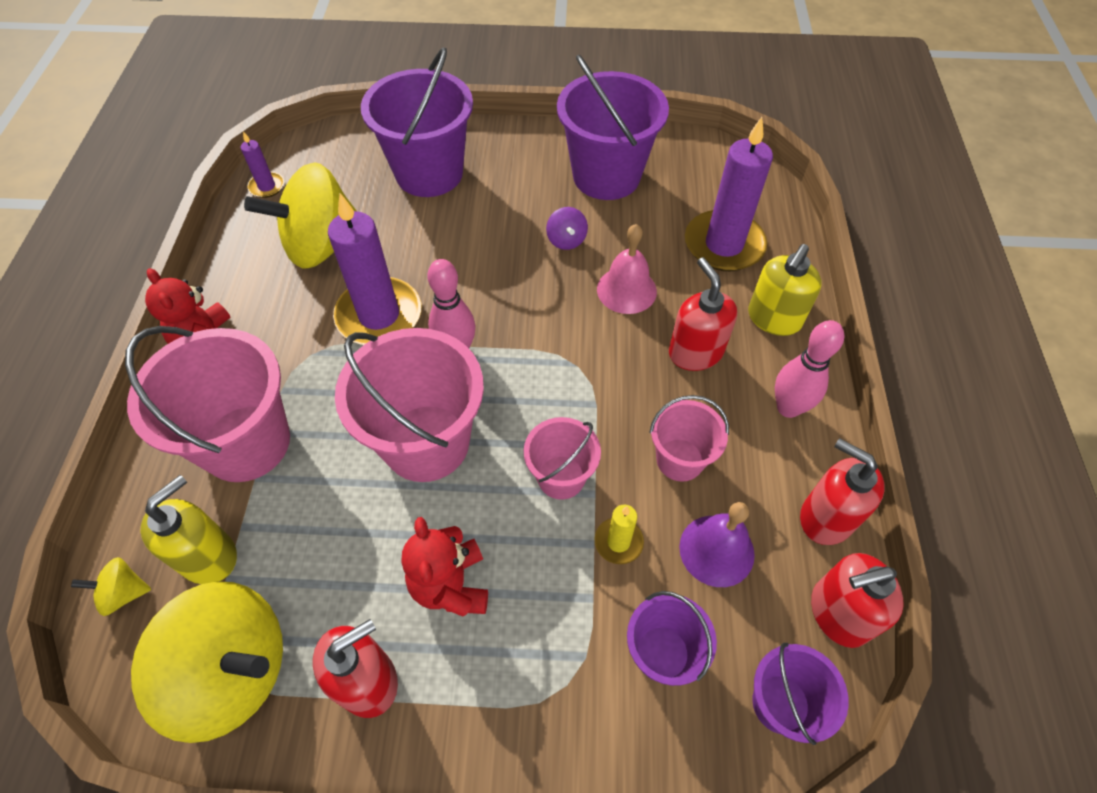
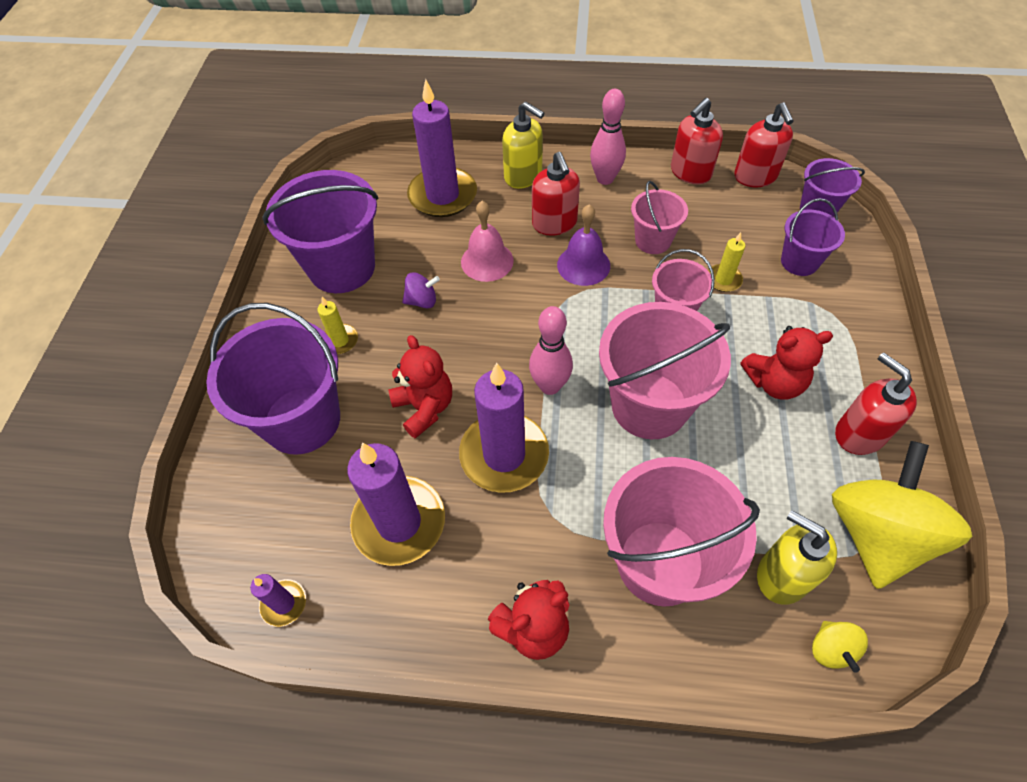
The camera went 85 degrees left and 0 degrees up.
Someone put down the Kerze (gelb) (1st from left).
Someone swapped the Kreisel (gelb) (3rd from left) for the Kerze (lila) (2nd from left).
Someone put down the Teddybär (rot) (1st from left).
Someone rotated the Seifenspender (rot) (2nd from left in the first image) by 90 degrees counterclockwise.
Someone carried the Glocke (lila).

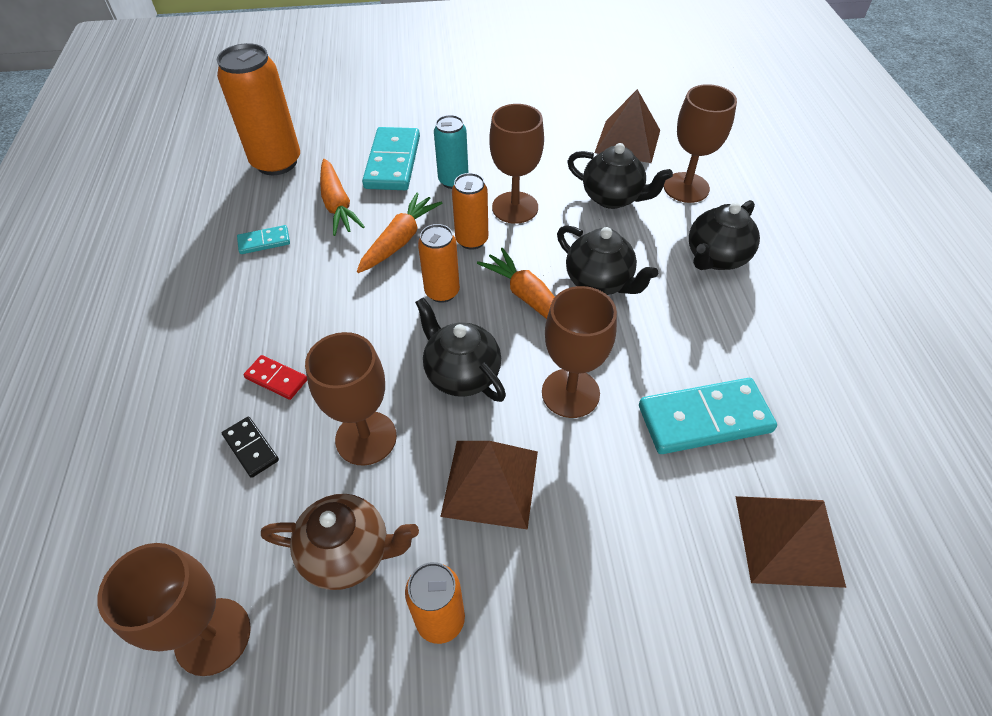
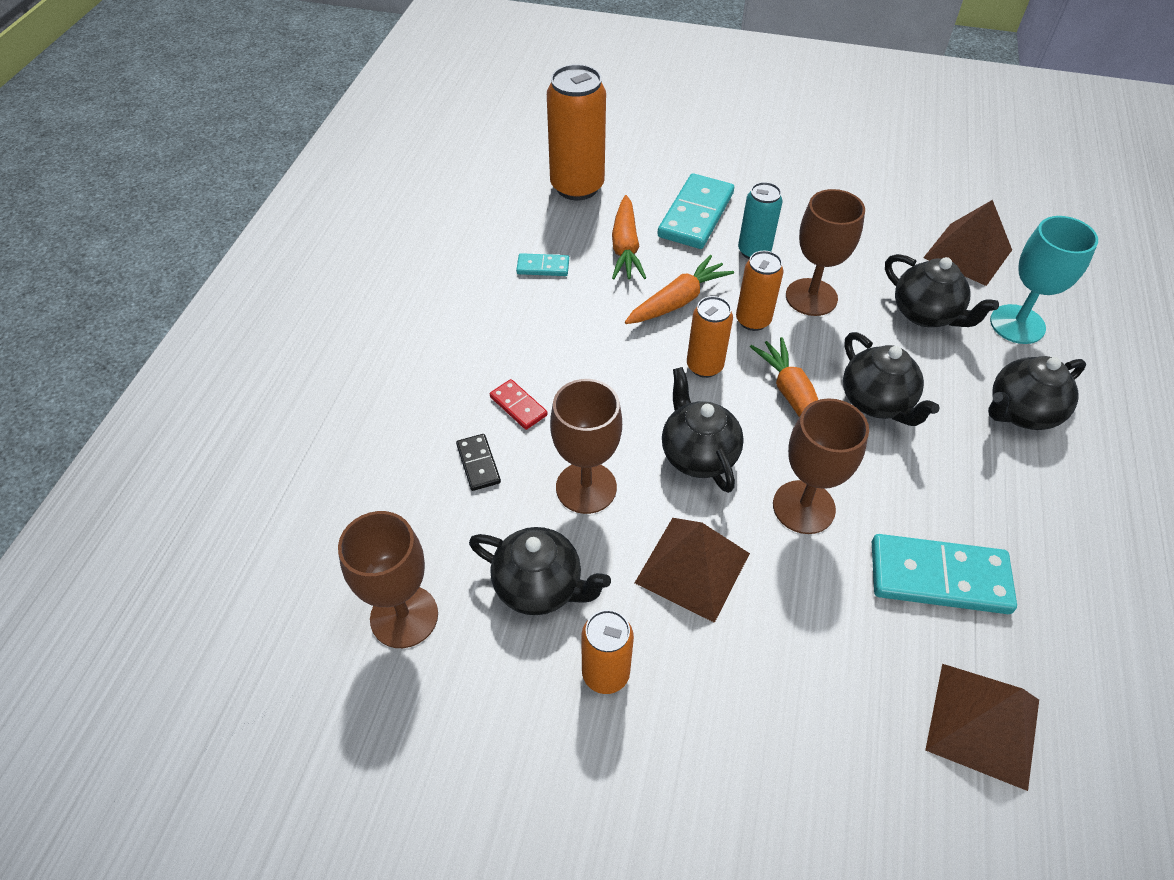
The camera went 20 degrees right and 0 degrees up.
Someone repainted the Teekanne (braun), which became the Teekanne (schwarz) (1st from left).
Someone repainted the Kelch (braun) (5th from left), which became the Kelch (türkis).

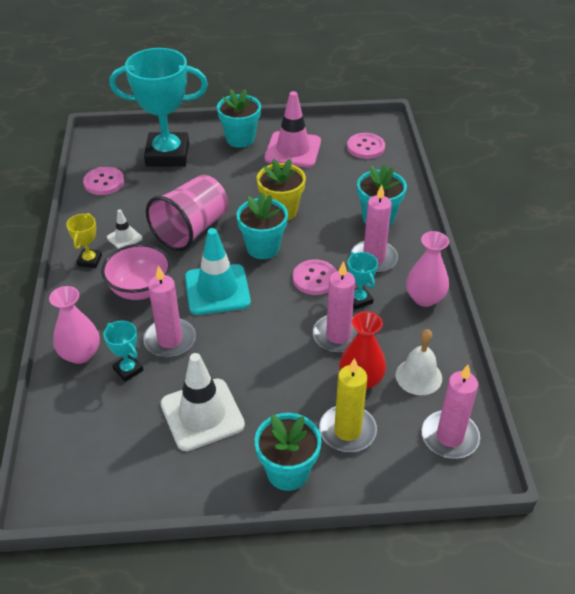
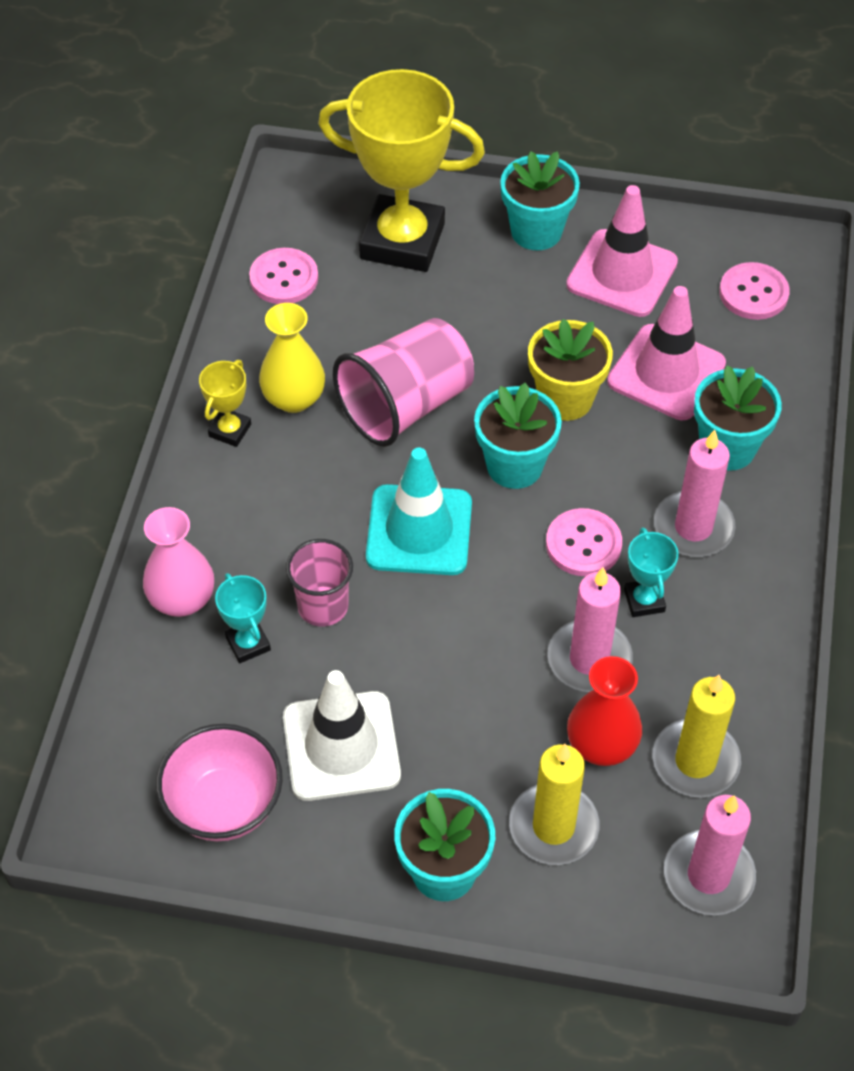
The camera went 15 degrees right and 10 degrees up.
Someone carried the Schüssel (rosa).
Someone swapped the Leitkegel (weiß) (1st from left) for the Vase (gelb).
Someone swapped the Kerze (rosa) (1st from left) for the Becher (rosa) (1st from left).
Someone repainted the Pokal (türkis) (2nd from left), which became the Pokal (gelb) (2nd from left).
Someone put down the Leitkegel (rosa) (2nd from left).
Someone swapped the Glocke (weiß) for the Kerze (gelb) (2nd from left).
Someone took away the Vase (rosa) (2nd from left).

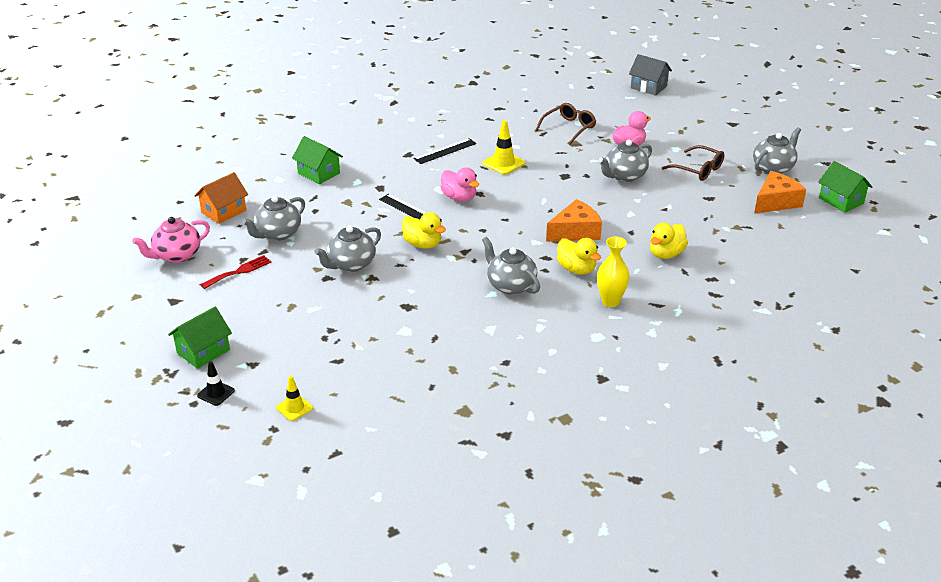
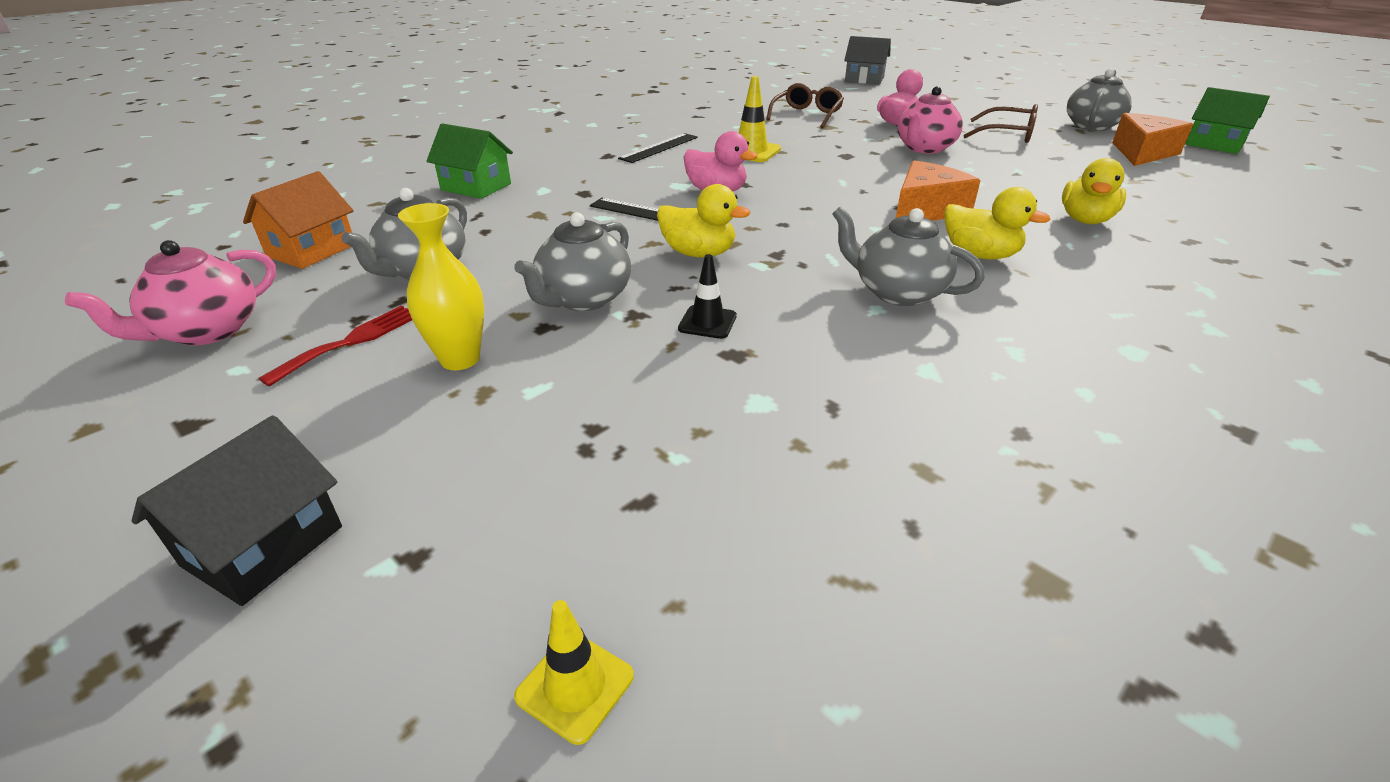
The camera went 15 degrees left and 0 degrees up.
Someone repainted the Haus (grün) (1st from left), which became the Haus (schwarz).
Someone carried the Vase (gelb).
Someone carried the Leitkegel (schwarz).
Someone repainted the Teekanne (grau) (4th from left), which became the Teekanne (rosa) (2nd from left).

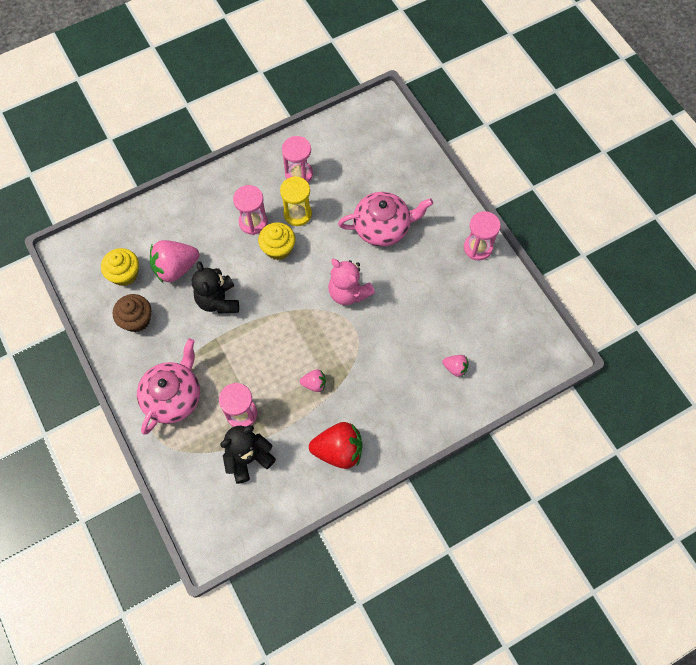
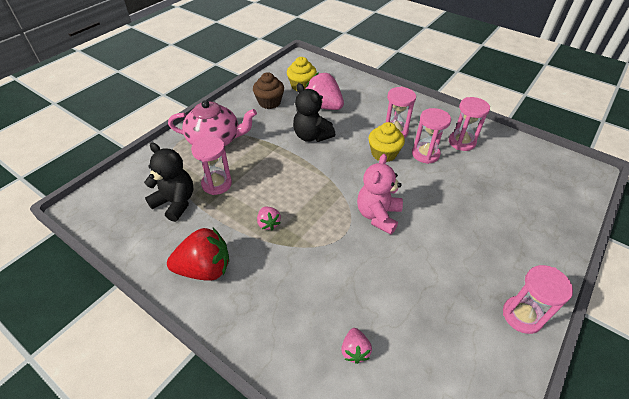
The camera went 65 degrees right and 20 degrees down.
Someone rotated the Erdbeere (rot) by 75 degrees counterclockwise.
Someone rotated the Teddybär (schwarz) (1st from left in the first image) by 90 degrees counterclockwise.
Someone repainted the Sanduhr (gelb), which became the Sanduhr (rosa) (3rd from left).
Someone took away the Teekanne (rosa) (2nd from left).

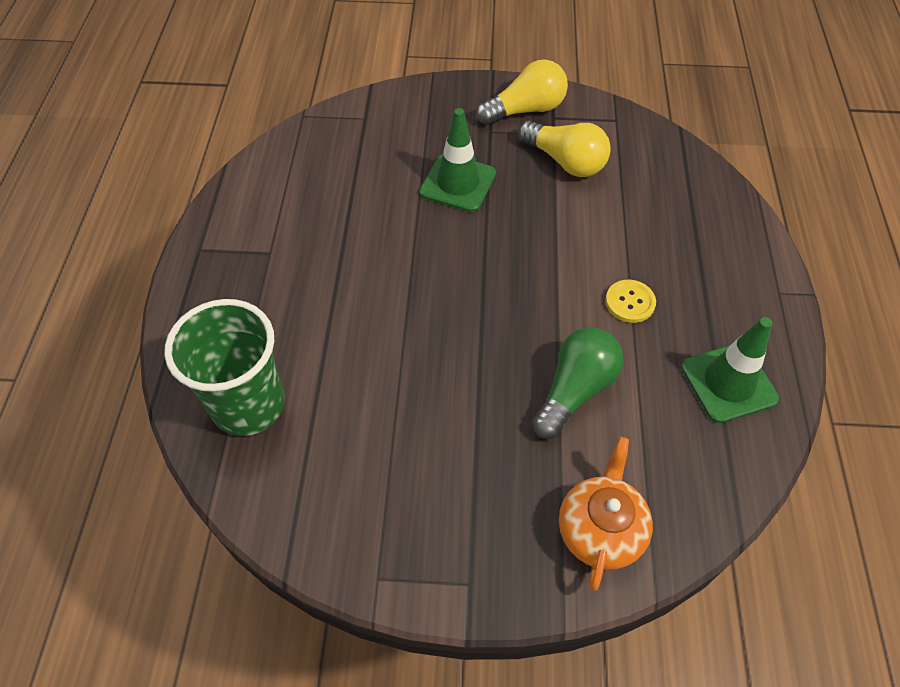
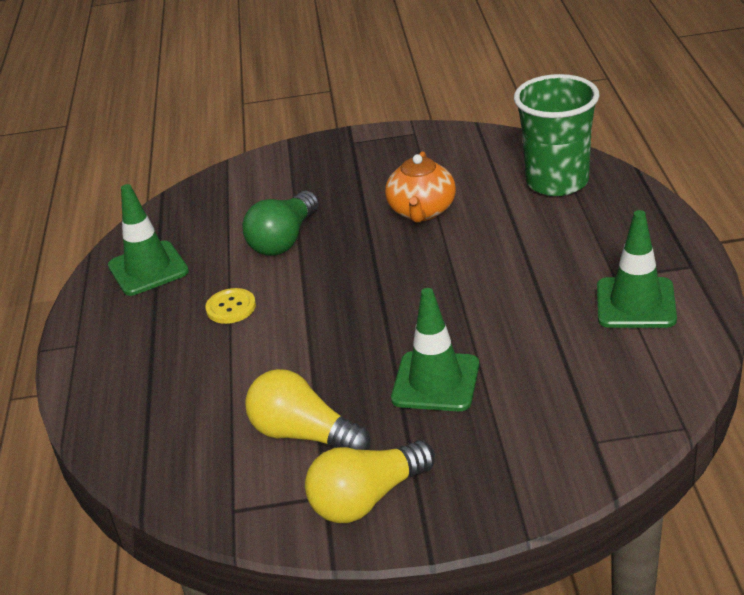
The camera went 175 degrees right and 20 degrees down.
Someone carried the Teekanne (orange).
Someone put down the Leitkegel (grün) (3rd from left).

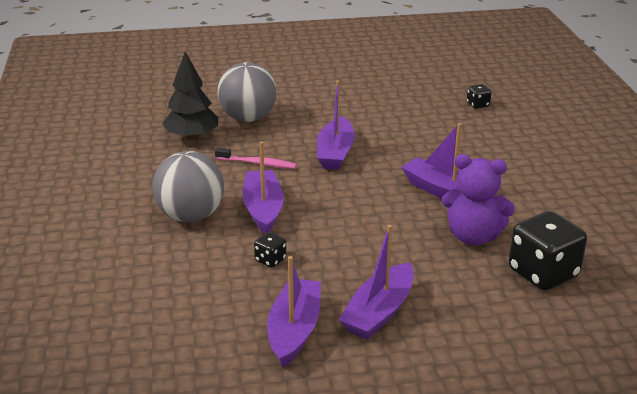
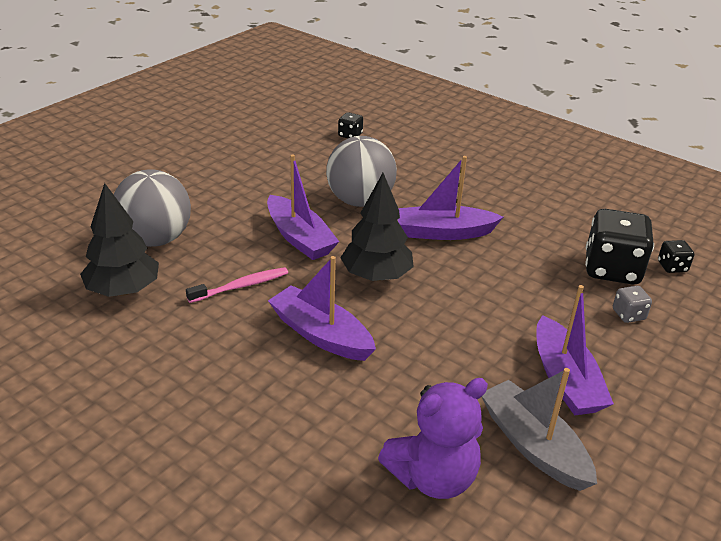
The camera went 45 degrees left and 5 degrees up.
Someone carried the Ball (grau) (1st from left in the first image).
Someone put down the Baum (schwarz) (2nd from left).
Someone carried the Teddybär (lila).
Someone repainted the Boot (lila) (2nd from left), which became the Boot (grau).
Someone put down the Spielwürfel (grau).
Someone carried the Spielwürfel (schwarz) (1st from left in the first image).

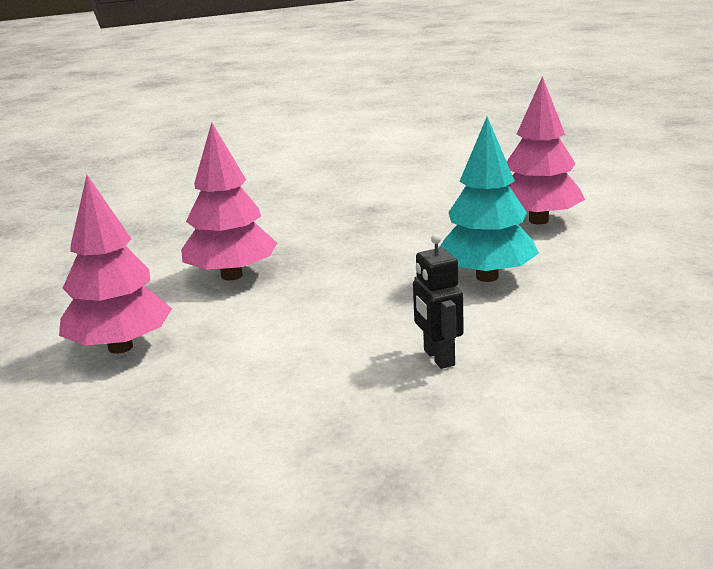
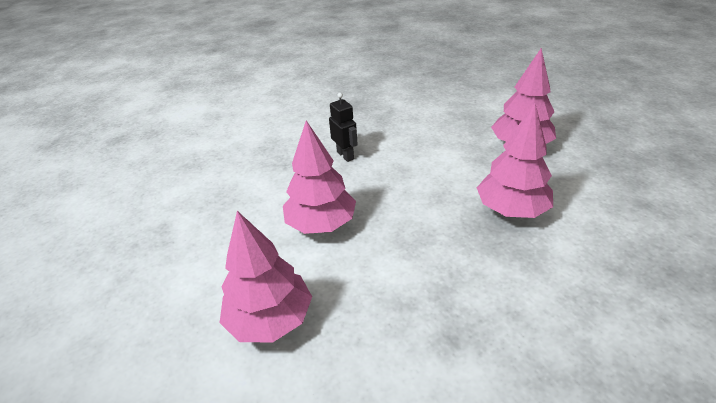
The camera went 170 degrees right and 15 degrees up.
Someone repainted the Baum (türkis), which became the Baum (rosa) (2nd from left).

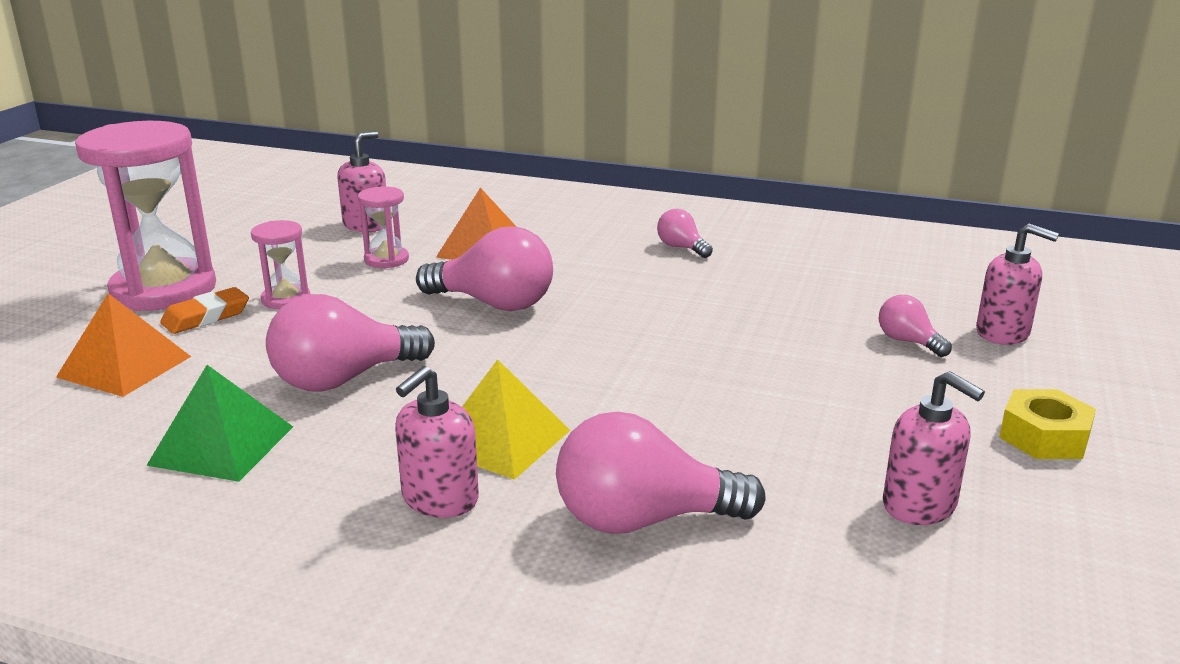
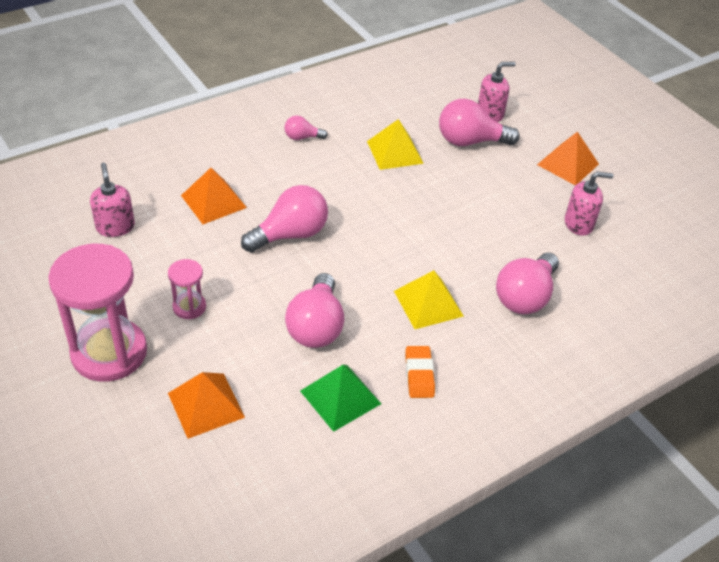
The camera went 55 degrees left and 20 degrees up.
Someone put down the Pyramide (gelb) (1st from left).
Someone carried the Radiergummi (orange).
Someone scaled the Glühbirne (rosa) (5th from left in the first image) by 1.93.
Someone swapped the Sechskantmutter (gelb) for the Pyramide (orange) (3rd from left).
Someone took away the Sanduhr (rosa) (3rd from left).
Someone took away the Seifenspender (rosa) (2nd from left).

